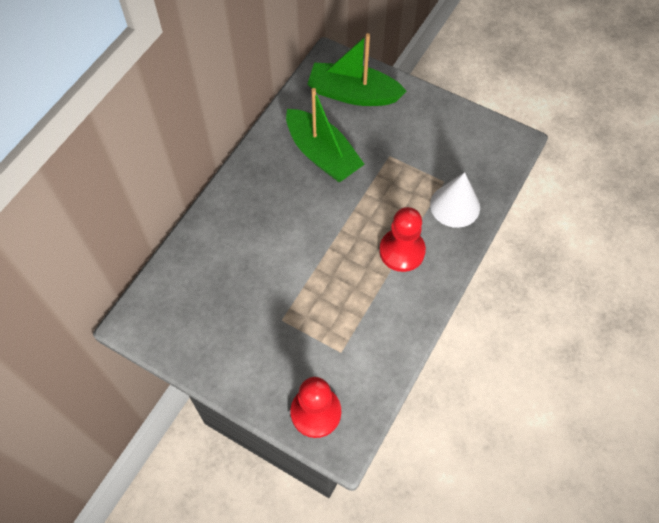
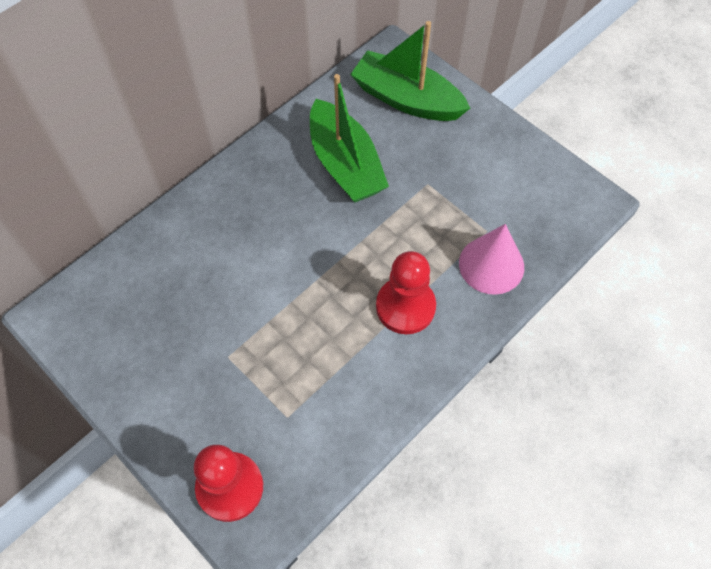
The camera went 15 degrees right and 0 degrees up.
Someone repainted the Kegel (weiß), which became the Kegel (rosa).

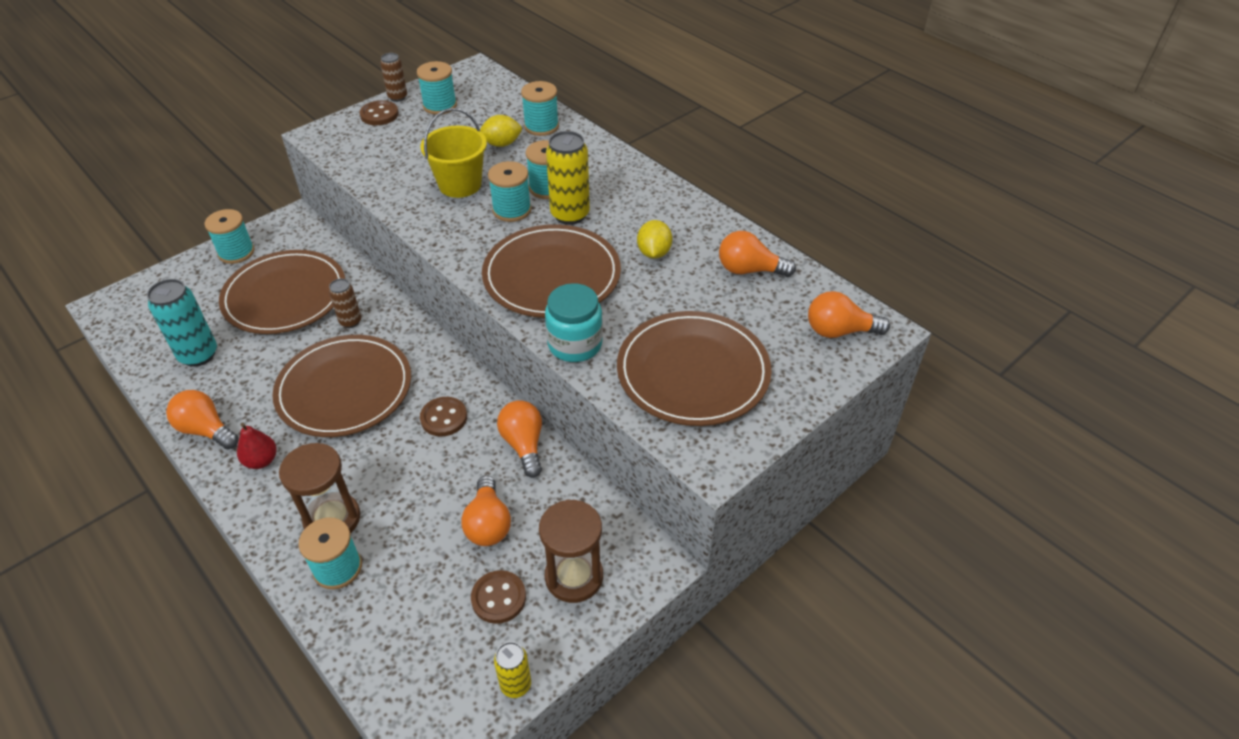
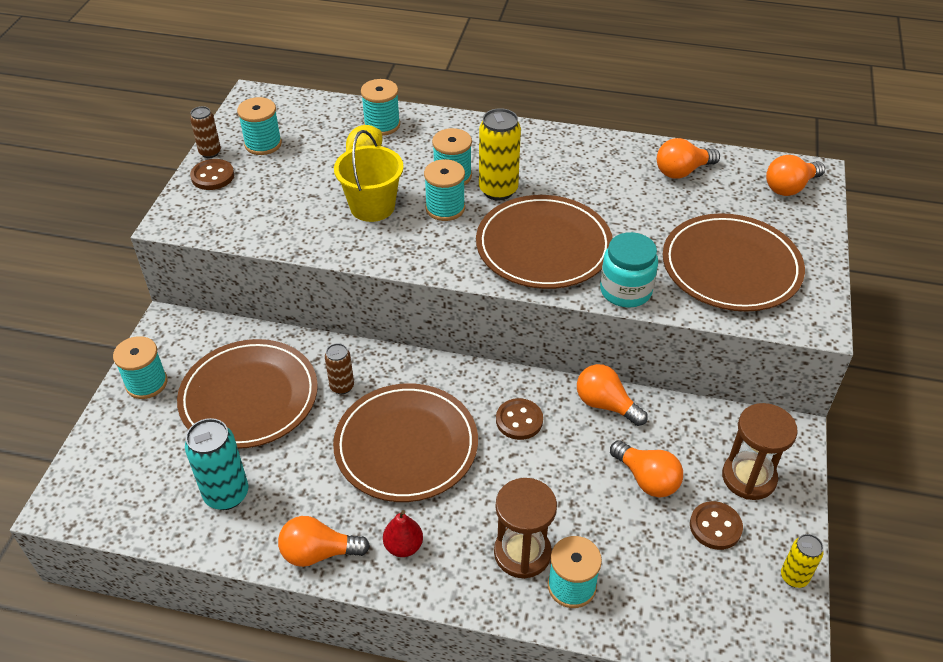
The camera went 35 degrees left and 0 degrees up.
Someone took away the Zitrone (gelb) (2nd from left).

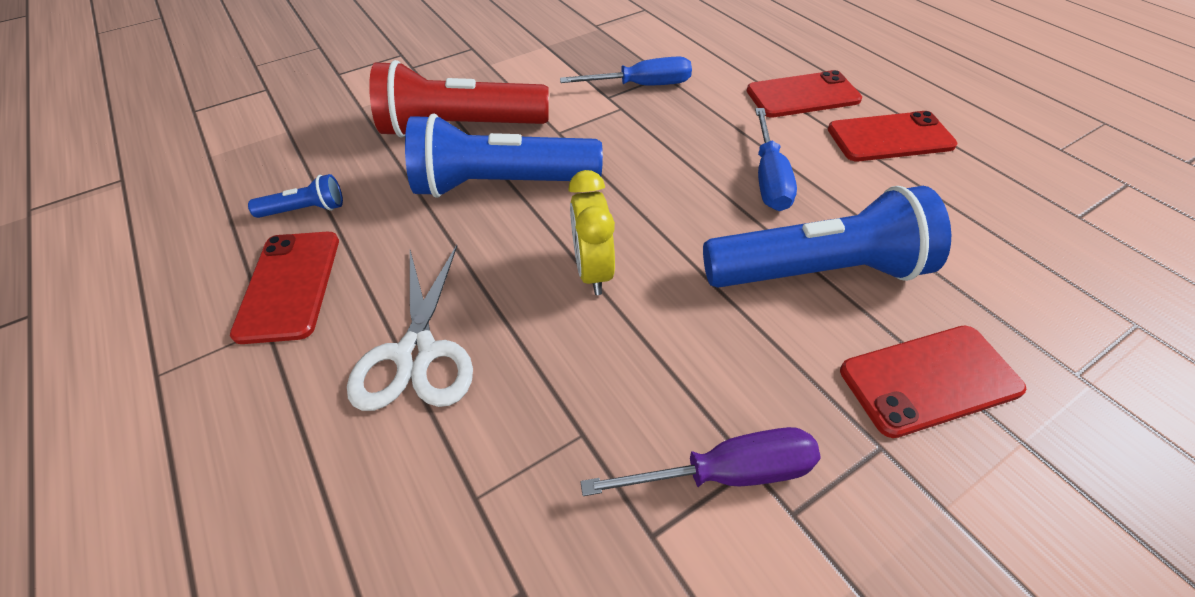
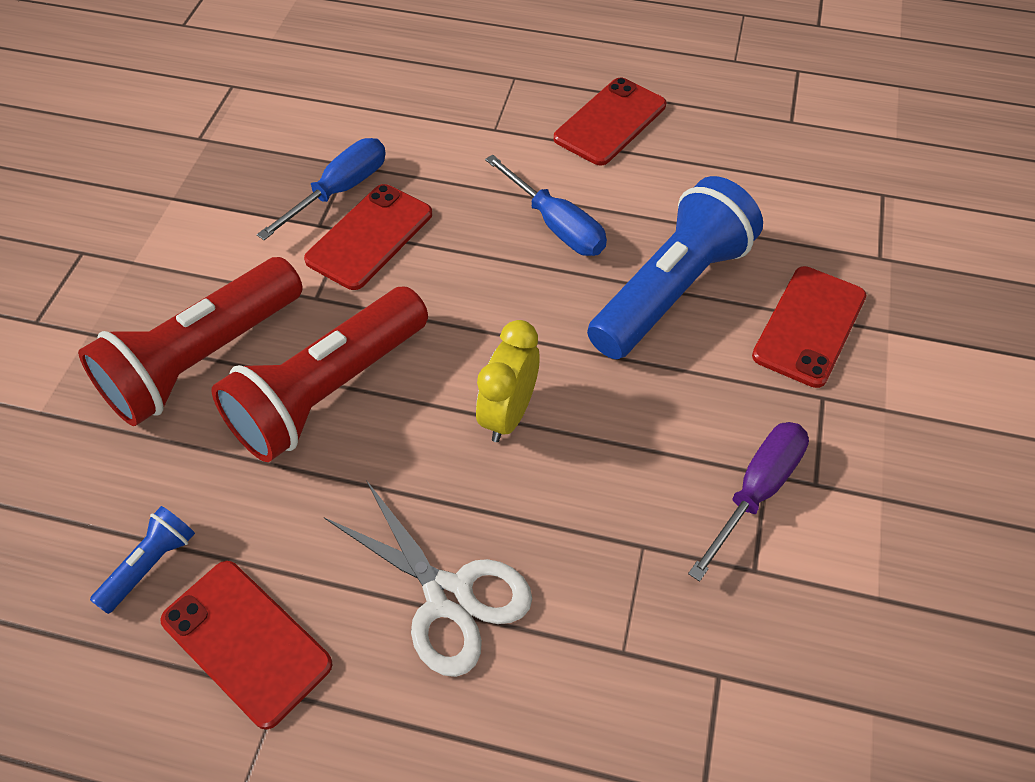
The camera went 45 degrees left and 5 degrees up.
Someone repainted the Taschenlampe (blau) (2nd from left), which became the Taschenlampe (rot) (2nd from left).
Someone carried the Handy (rot) (2nd from left).
Someone rotated the Wecker (gelb) by 75 degrees clockwise.

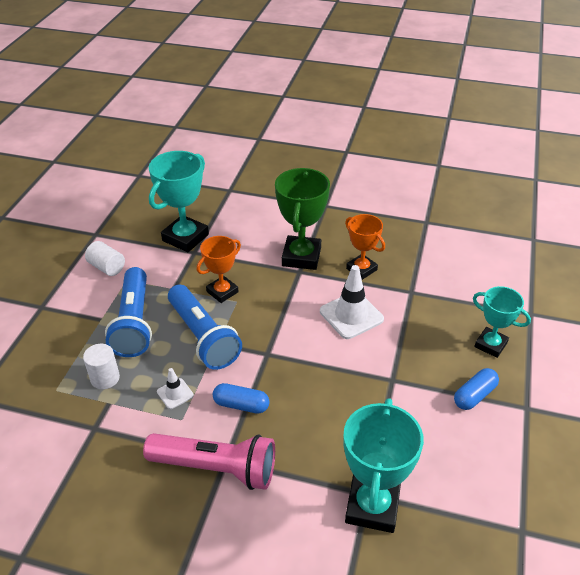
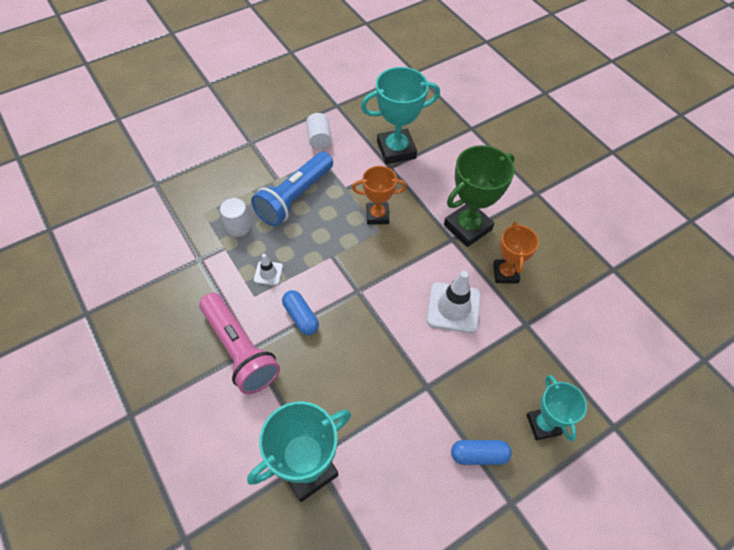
The camera went 40 degrees right and 15 degrees up.
Someone took away the Taschenlampe (blau) (2nd from left).

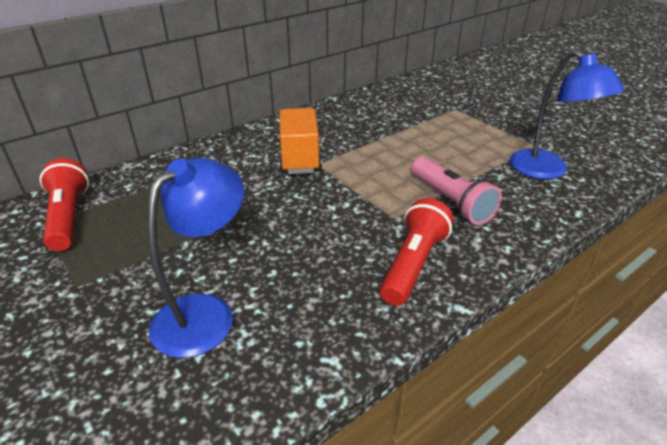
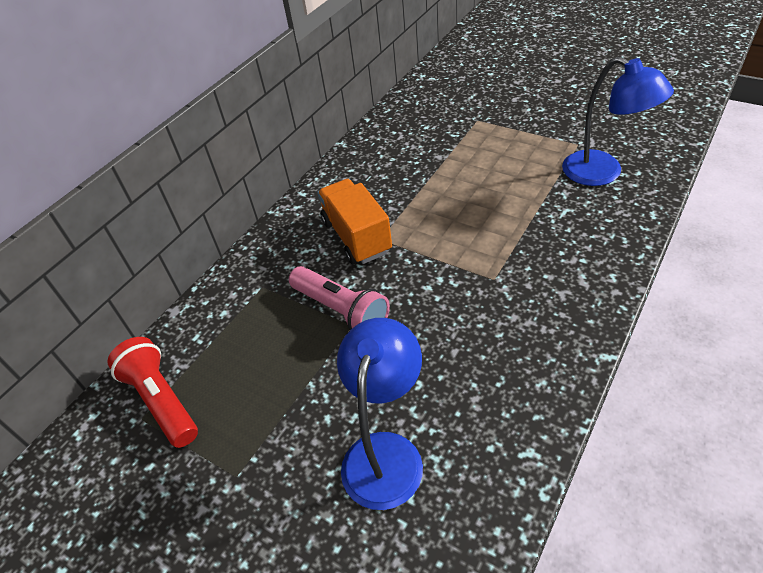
The camera went 15 degrees left and 10 degrees up.
Someone carried the Taschenlampe (rosa).
Someone took away the Taschenlampe (rot) (2nd from left).

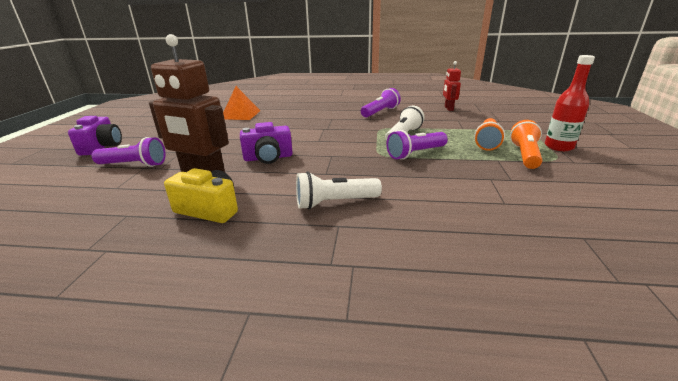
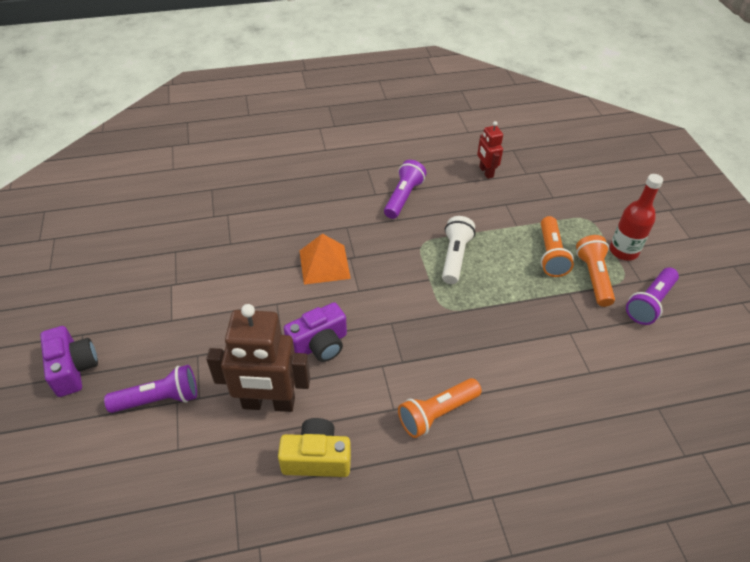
The camera went 20 degrees left and 20 degrees up.
Someone carried the Pyramide (orange).
Someone repainted the Taschenlampe (weiß) (1st from left), which became the Taschenlampe (orange) (1st from left).
Someone carried the Taschenlampe (lila) (3rd from left).

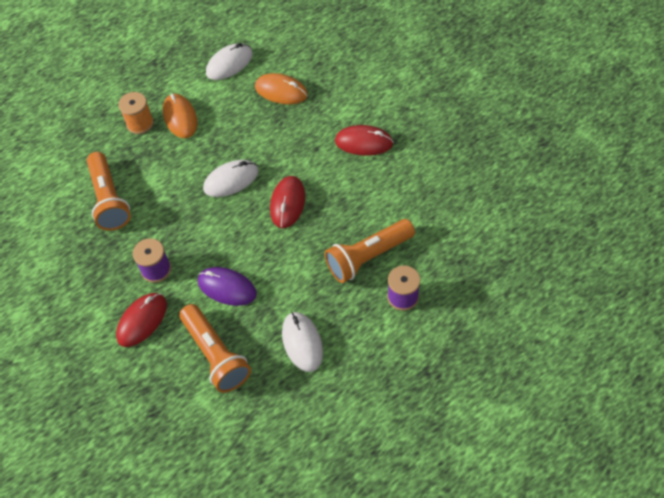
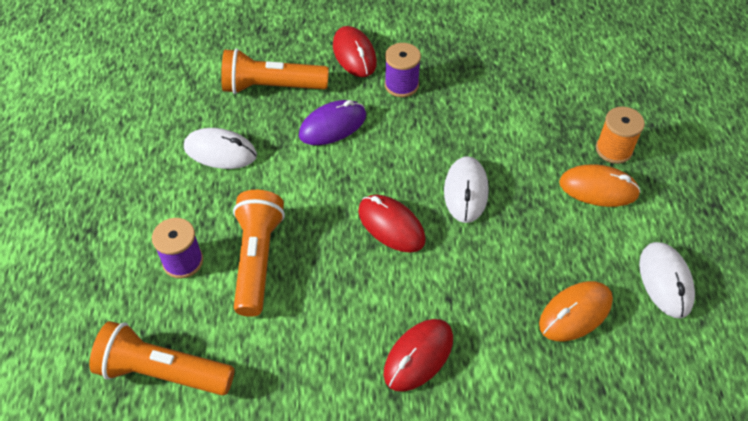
The camera went 120 degrees right and 5 degrees down.
Someone carried the Taschenlampe (orange) (1st from left).

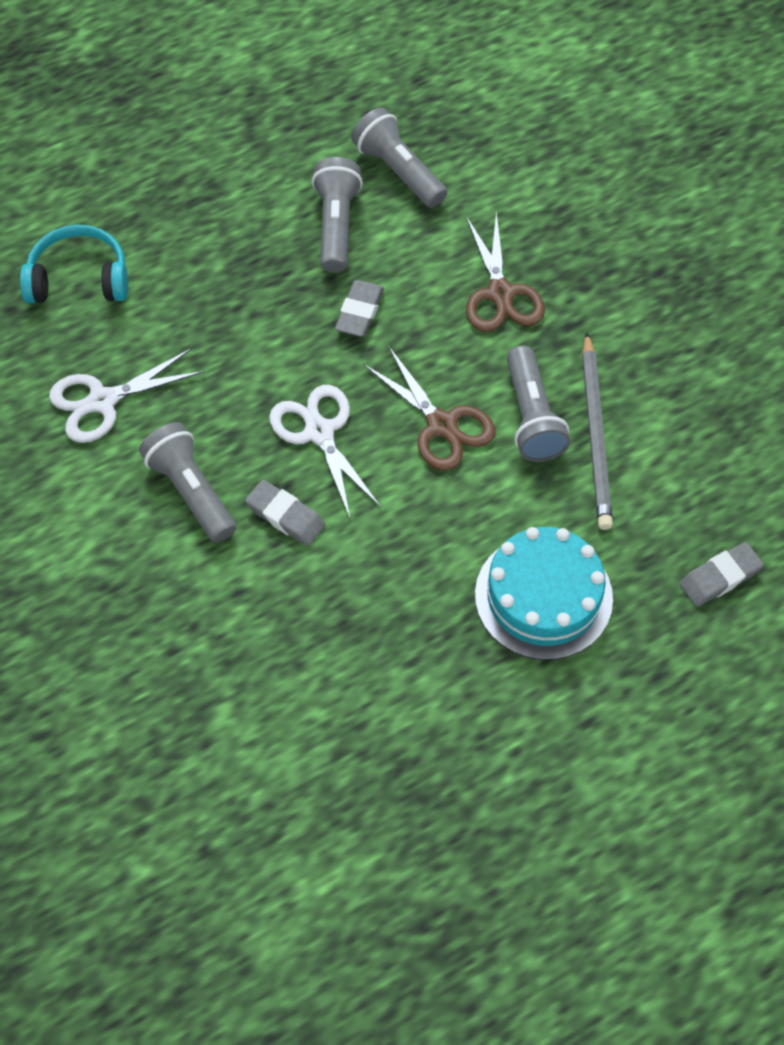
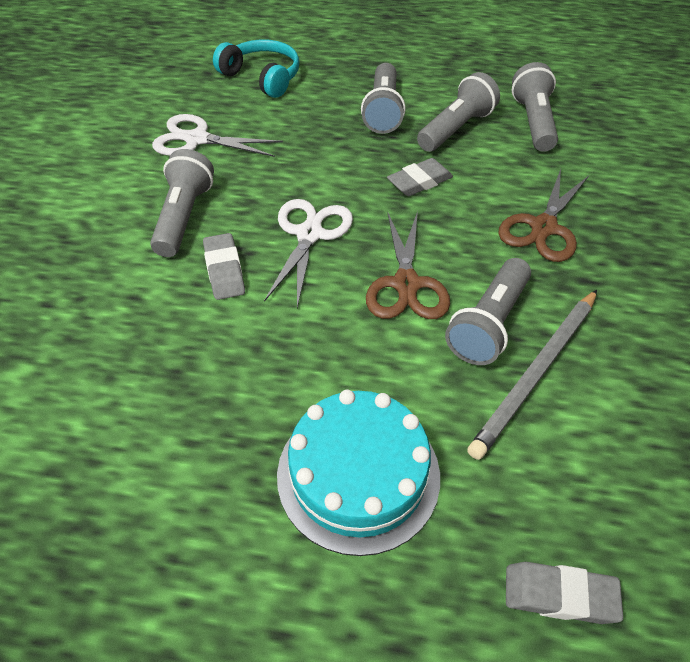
The camera went 40 degrees right and 10 degrees down.
Someone put down the Taschenlampe (grau) (2nd from left).

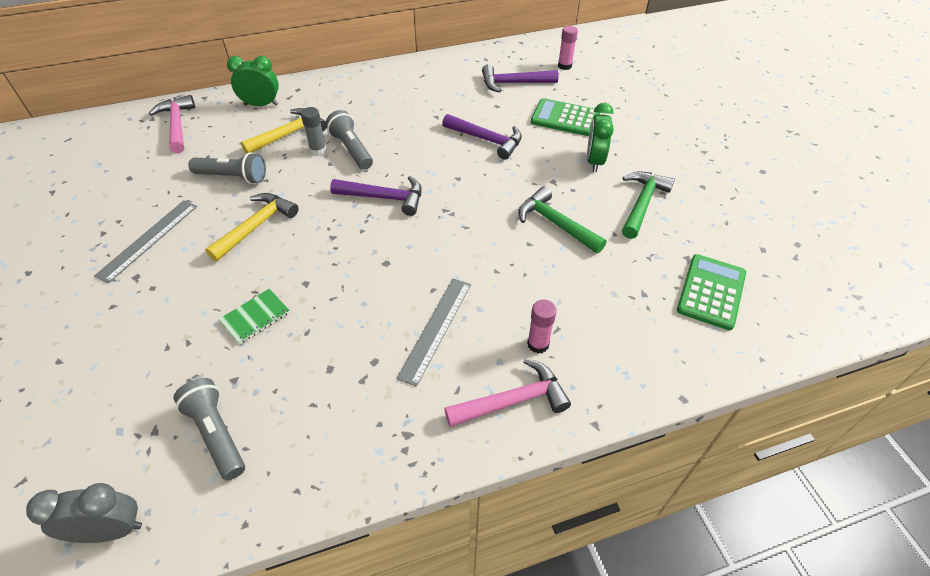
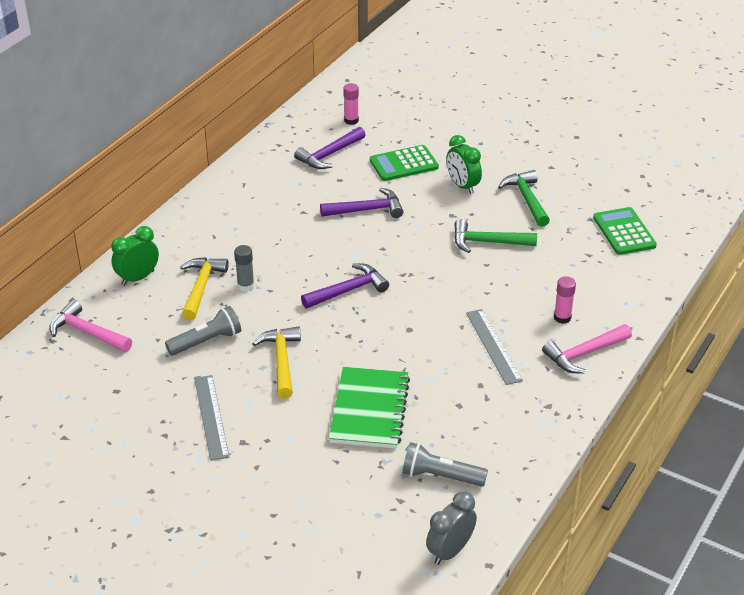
The camera went 40 degrees left and 10 degrees down.
Someone scaled the Notizbuch (grün) by 1.99.
Someone rotated the Hammer (rosa) (2nd from left) by 150 degrees counterclockwise.
Someone took away the Taschenlampe (grau) (3rd from left).

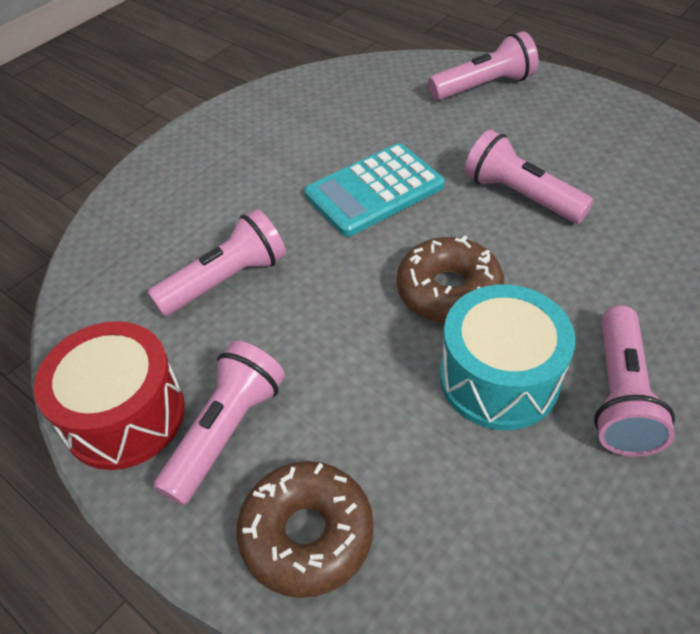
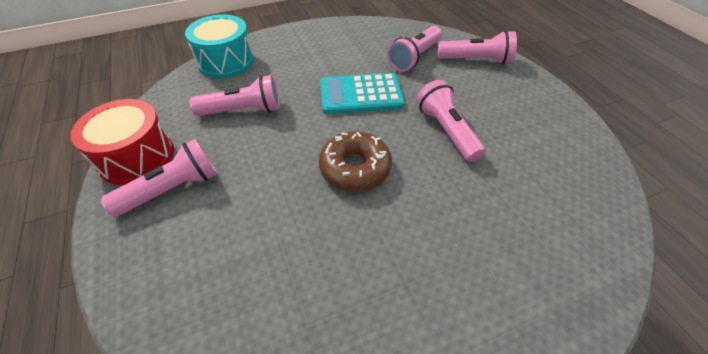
The camera went 25 degrees right and 0 degrees up.
Someone carried the Trommel (türkis).
Someone carried the Taschenlampe (rosa) (5th from left in the first image).
Someone took away the Donut (braun) (1st from left).

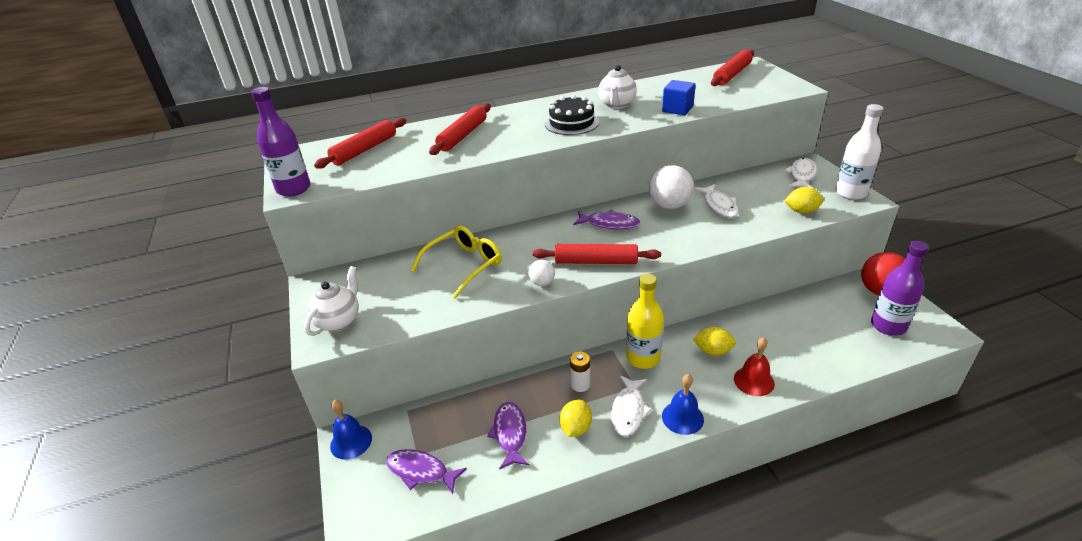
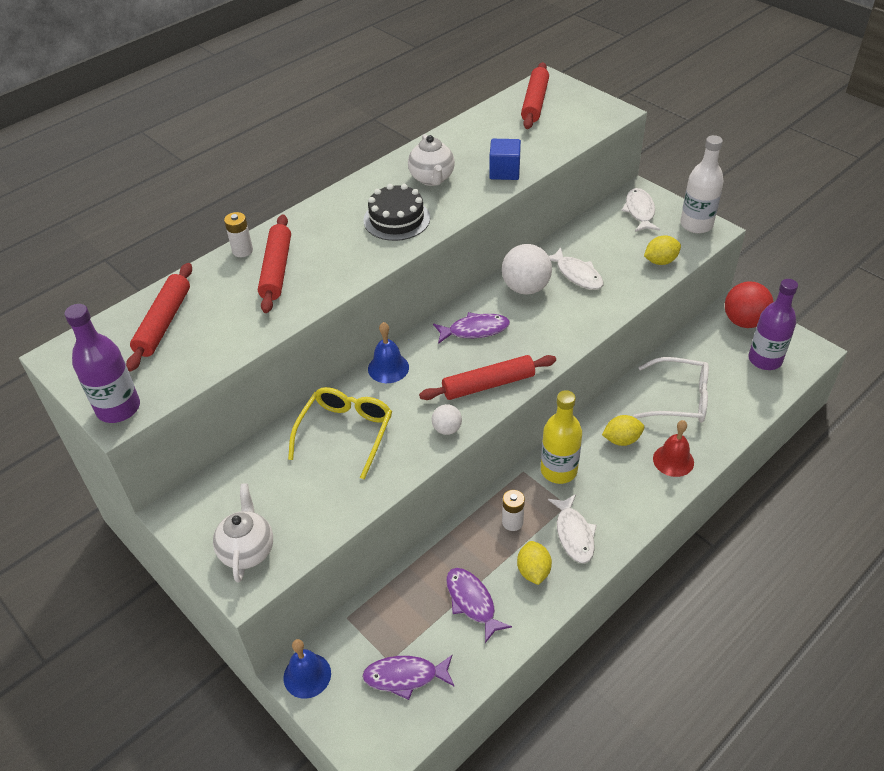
The camera went 25 degrees left and 10 degrees up.
Someone put down the Batterie (weiß) (1st from left).
Someone carried the Glocke (blau) (2nd from left).
Someone put down the Brille (weiß).

